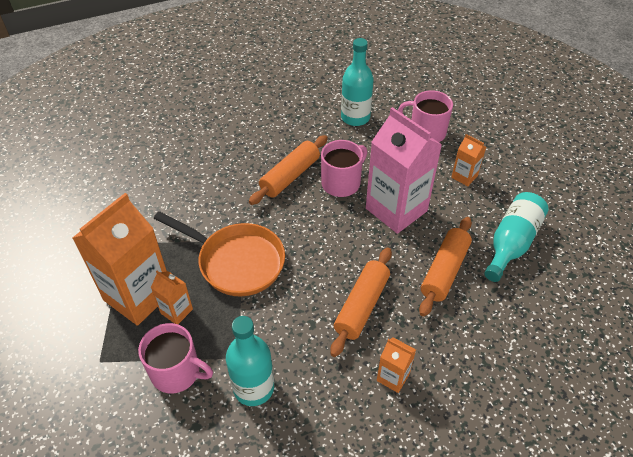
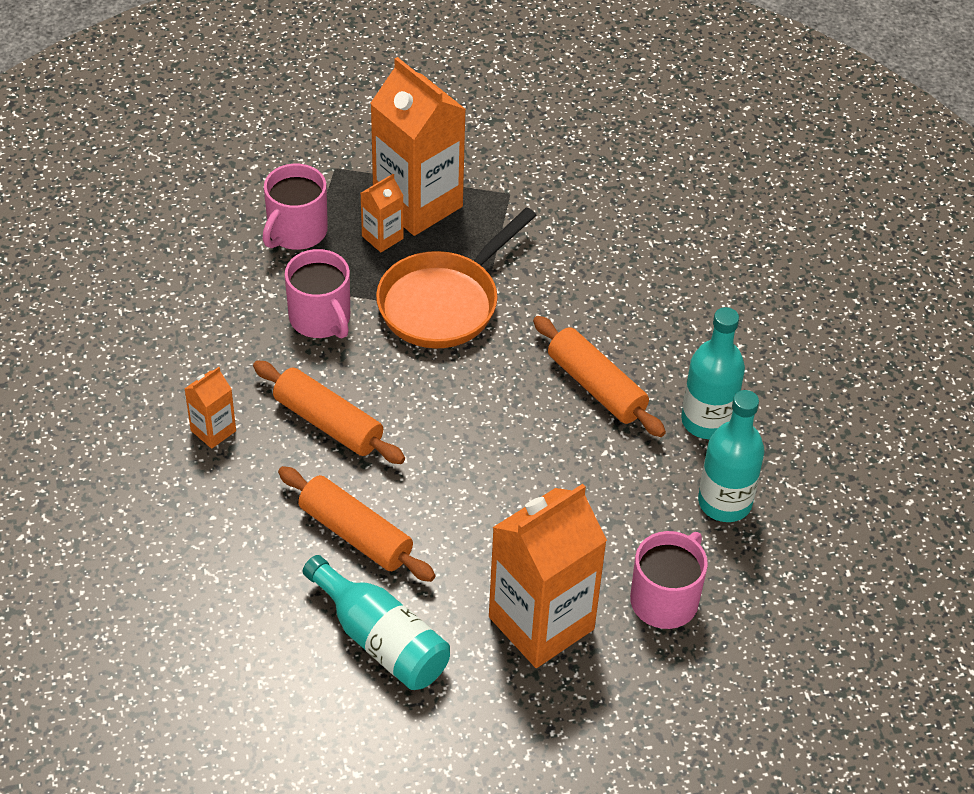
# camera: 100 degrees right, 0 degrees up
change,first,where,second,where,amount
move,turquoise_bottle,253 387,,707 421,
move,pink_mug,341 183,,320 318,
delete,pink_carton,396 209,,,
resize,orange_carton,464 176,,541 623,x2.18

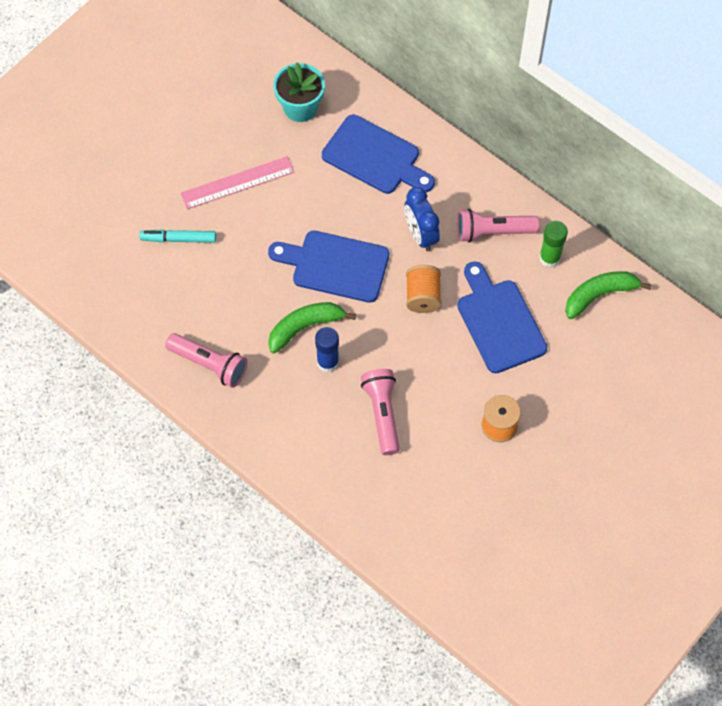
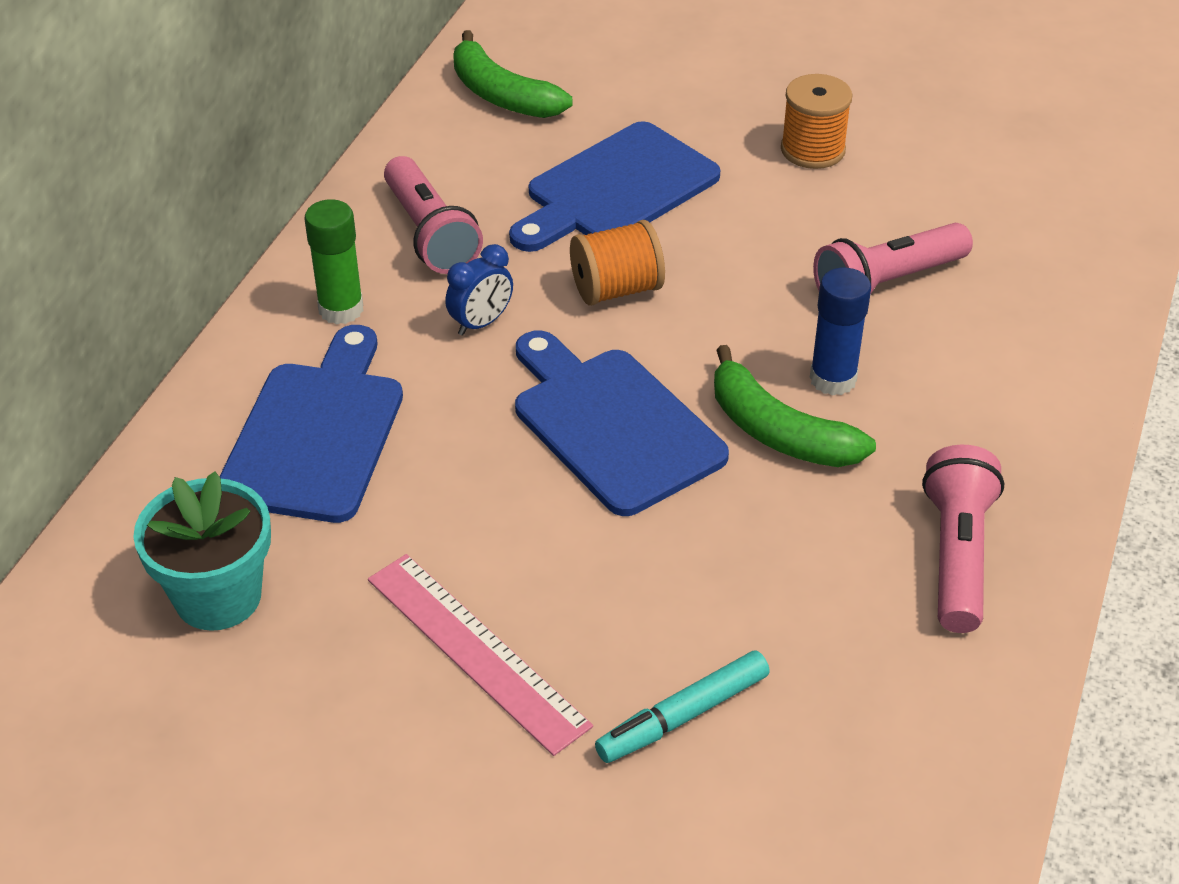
# camera: 110 degrees left, 20 degrees down
change,first,where,second,where,amount
rotate,turquoise_marker,178 239,,683 716,75 degrees clockwise
rotate,blue_cutting_board,335 265,,612 425,150 degrees clockwise
resize,blue_clock,420 235,,481 323,x0.66
move,green_glue_stick,549 258,,341 309,

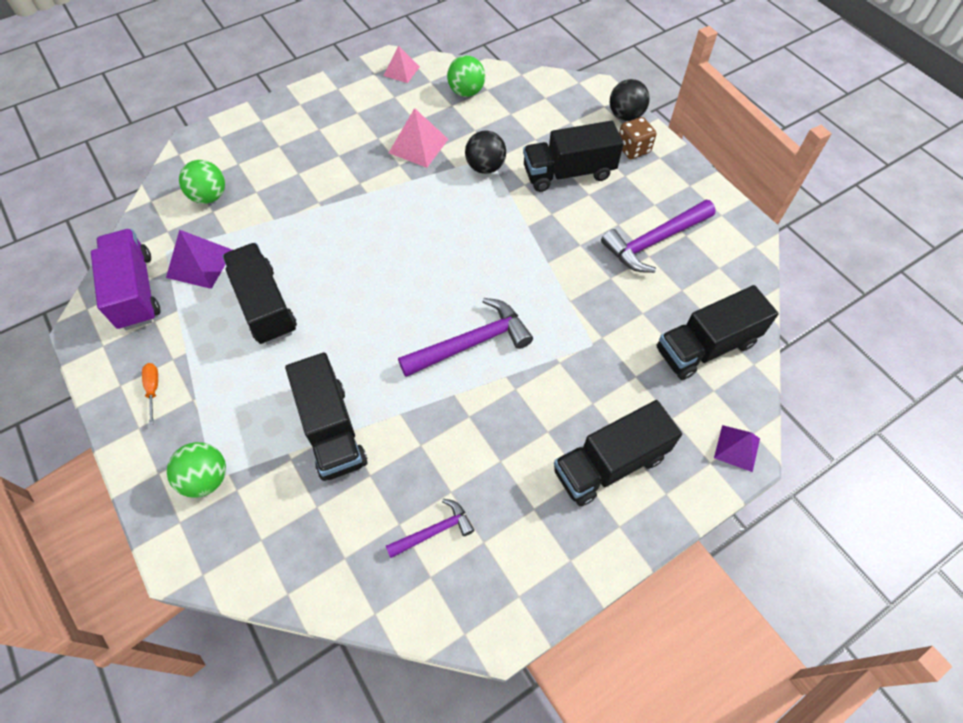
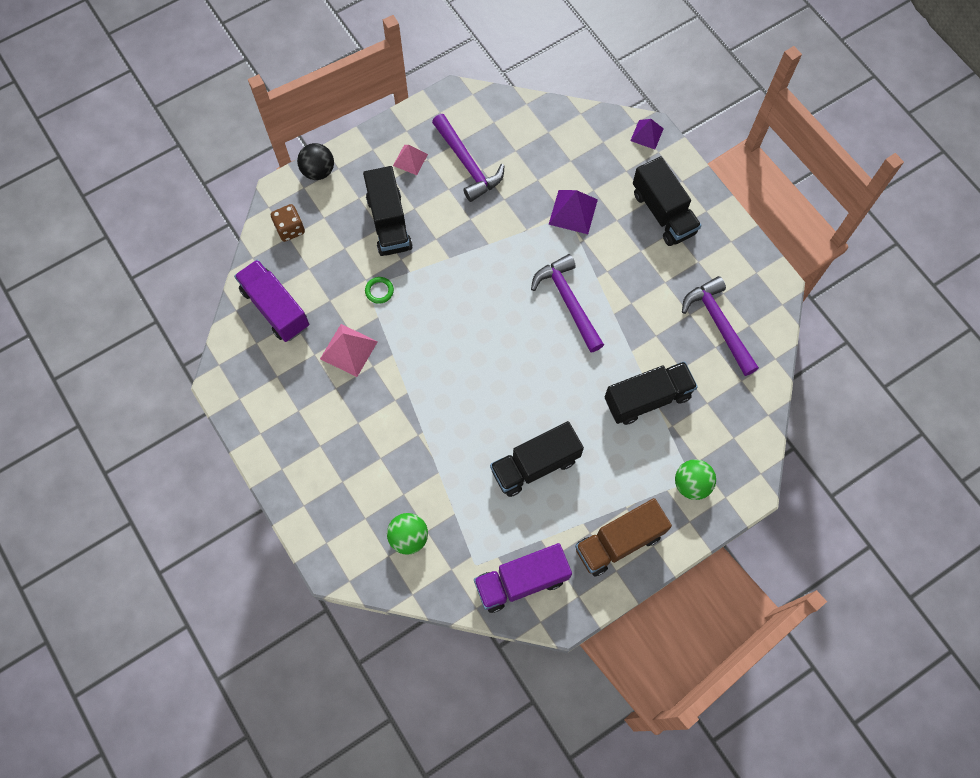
# camera: 90 degrees left, 10 degrees up
change,first,where,second,where,amount
replace,orange_screwdriver,153 389,brown_truck,619 542,
move,purple_pyramid,200 263,,573 212,
move,pink_pyramid,401 71,,410 160,
resize,purple_hammer,434 531,,718 324,x1.75
replace,green_ball,466 92,purple_truck,275 308,
replace,black_ball,485 167,green_ring,379 291,
move,brown_dice,633 149,,290 229,
delete,black_truck,706 347,,,

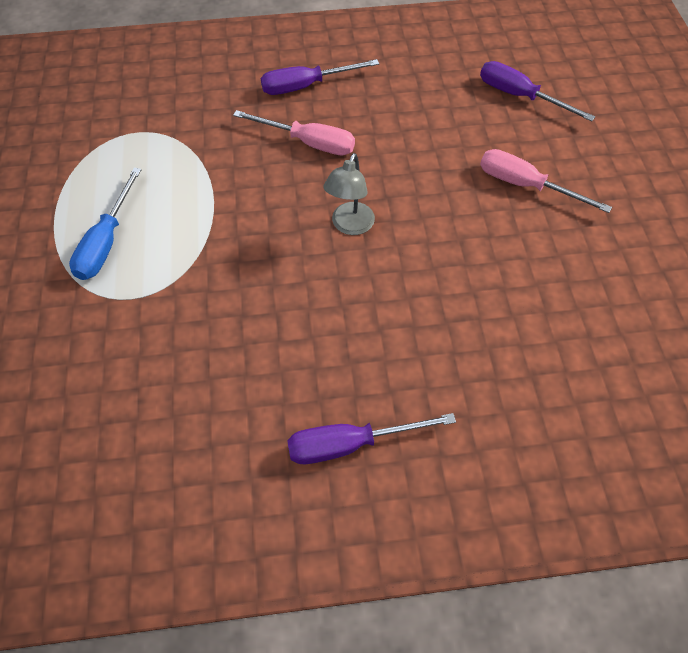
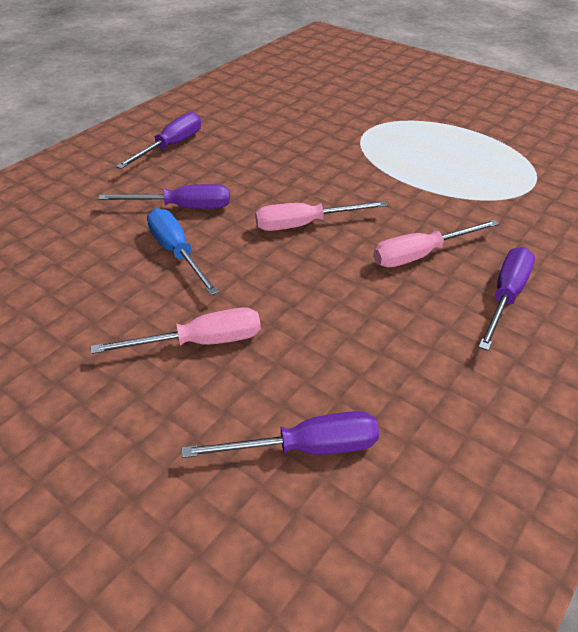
# camera: 135 degrees right, 15 degrees down
change,first,where,second,where,amount
move,blue_screwdriver,106 242,,177 253,
replace,grey_lamp,350 226,pink_screwdriver,305 224,
insert,,,purple_screwdriver,182 207,

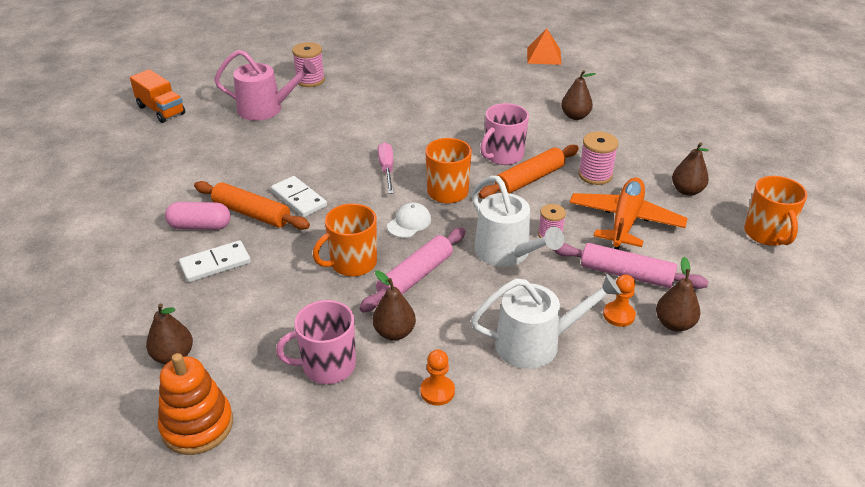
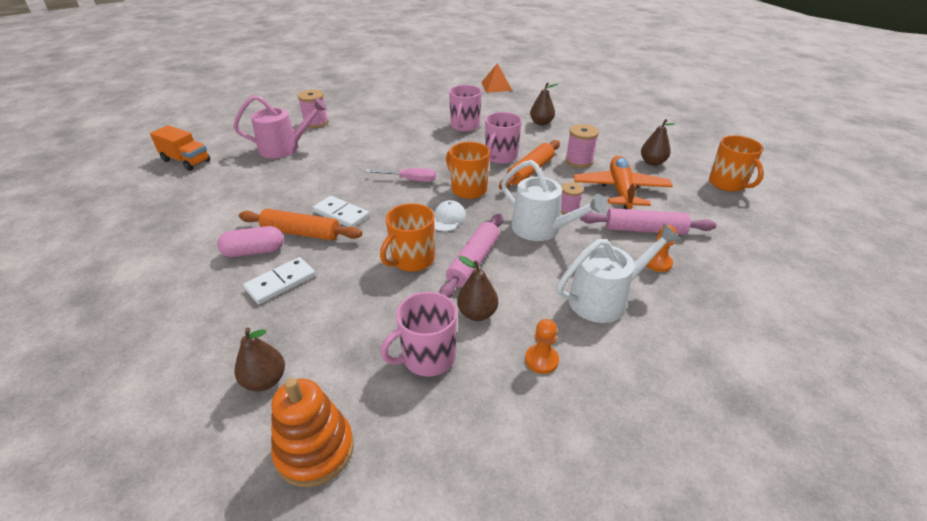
# camera: 15 degrees left, 0 degrees up
change,first,where,second,where,amount
rotate,pink_screwdriver,387 169,,410 180,120 degrees clockwise
delete,brown_pear,674 324,,,
insert,,,pink_mug,464 126,

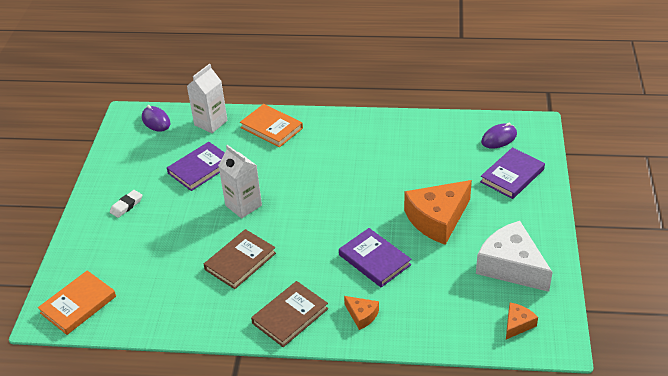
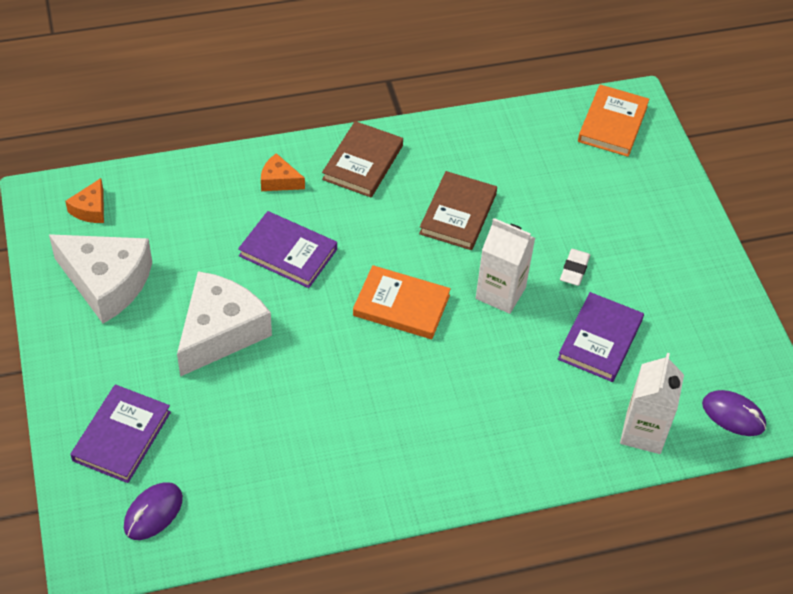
# camera: 155 degrees right, 10 degrees up
change,first,where,second,where,amount
move,white_eraser,126 206,,574 270,
move,orange_book,271 128,,401 305,
recolor,orange_cheese,437 219,white_cheese,220 332,

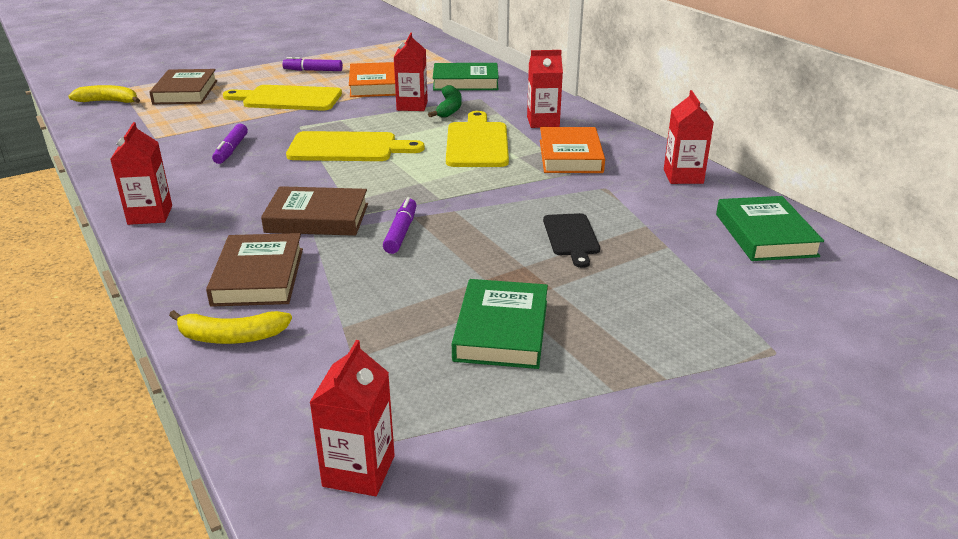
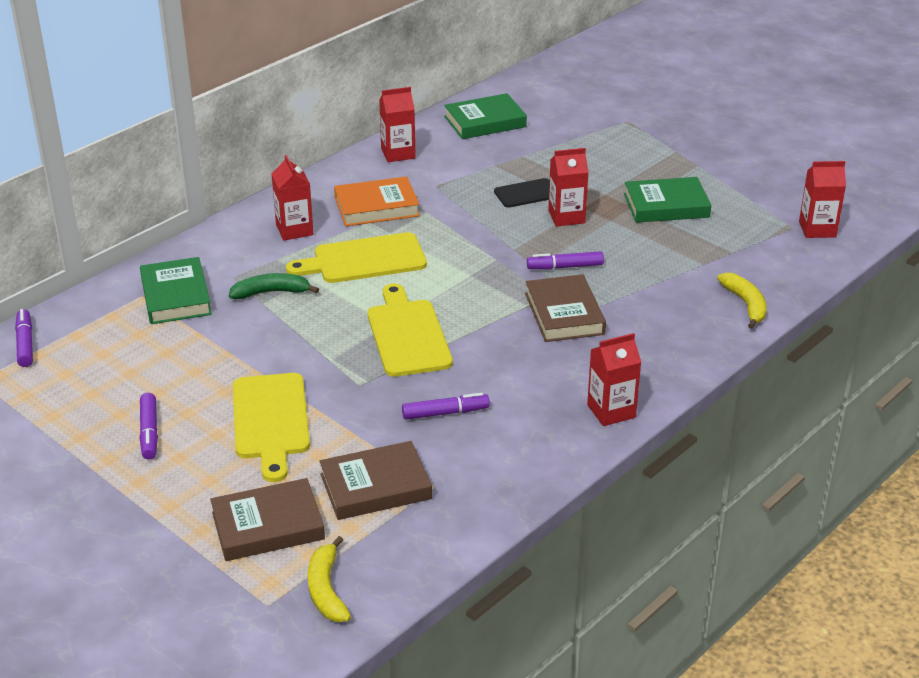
# camera: 105 degrees left, 5 degrees up
change,first,where,second,where,amount
move,brown_book,258 276,,375 486,
delete,orange_book,374 85,,,
move,red_carton,412 106,,566 217,
insert,,,purple_marker,25 344,

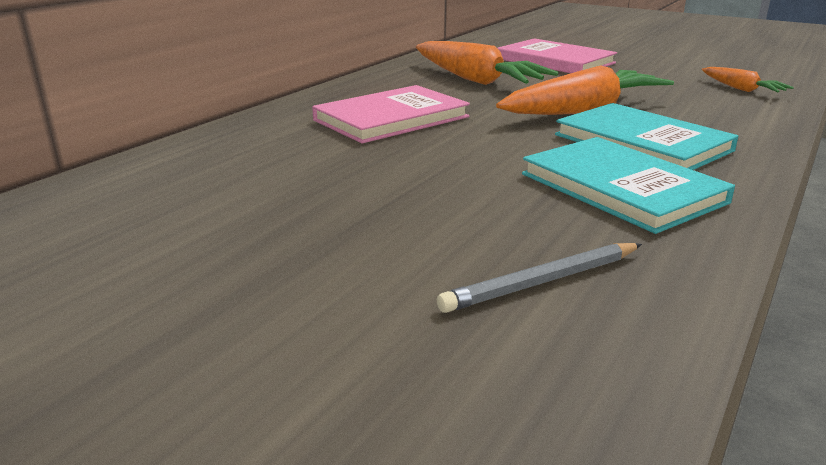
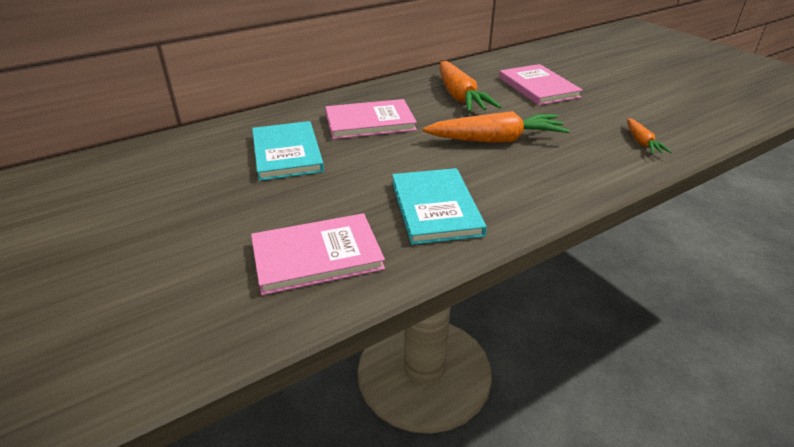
# camera: 25 degrees right, 10 degrees up
change,first,where,second,where,amount
replace,grey_pencil,542 282,pink_book,317 256,
move,turquoise_book,642 143,,287 153,

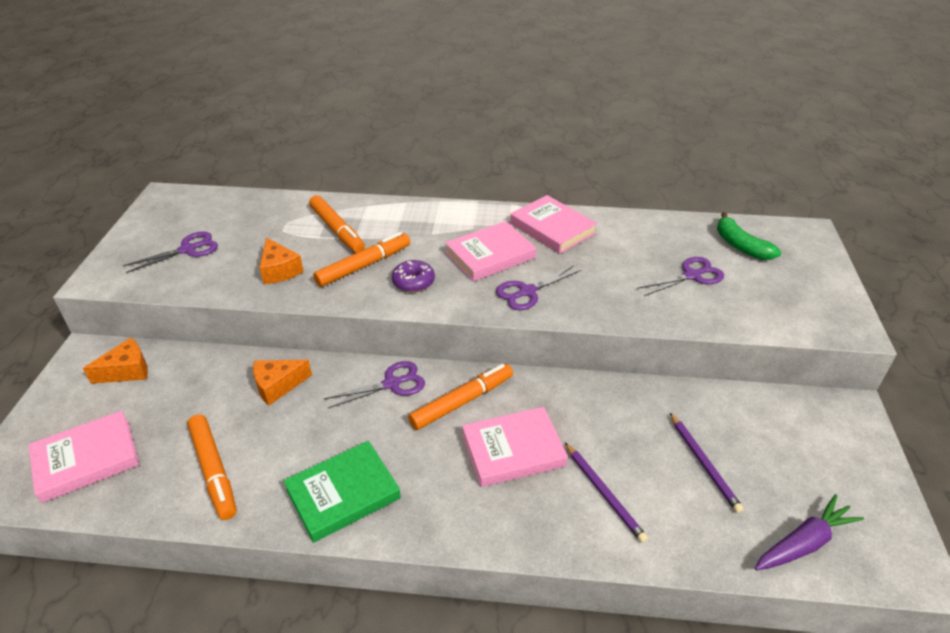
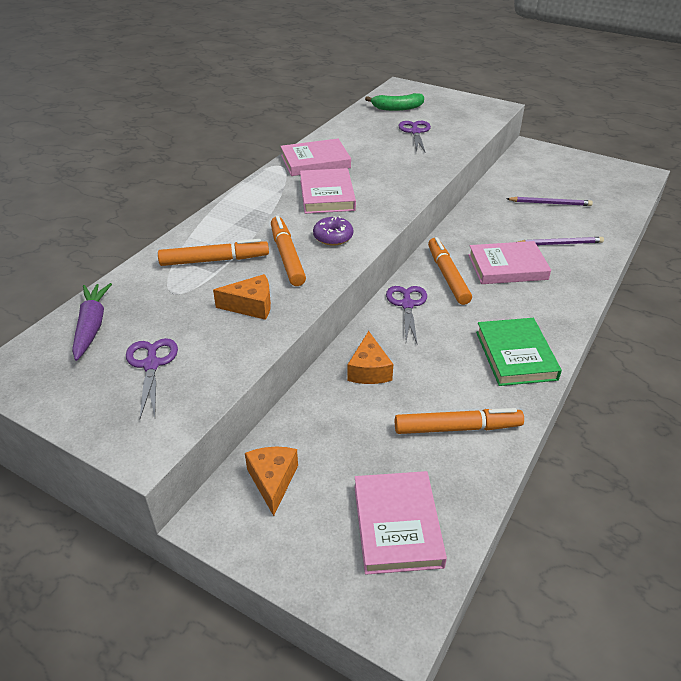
# camera: 65 degrees left, 0 degrees up
change,first,where,second,where,amount
rotate,pink_book,513 450,,507 267,75 degrees clockwise
delete,purple_scissors,527 292,,,
move,purple_carrot,804 543,,92 326,

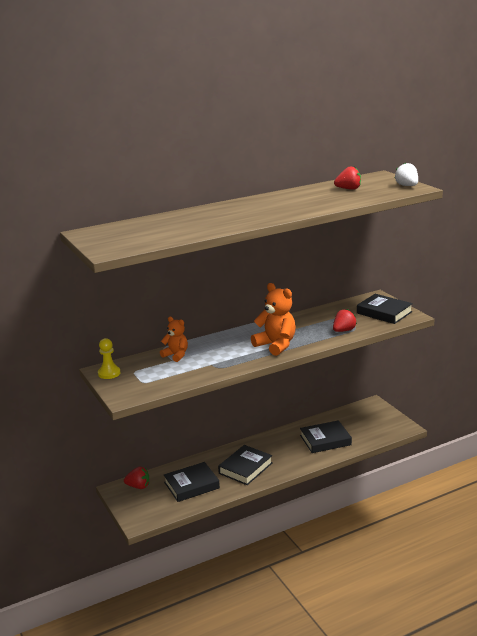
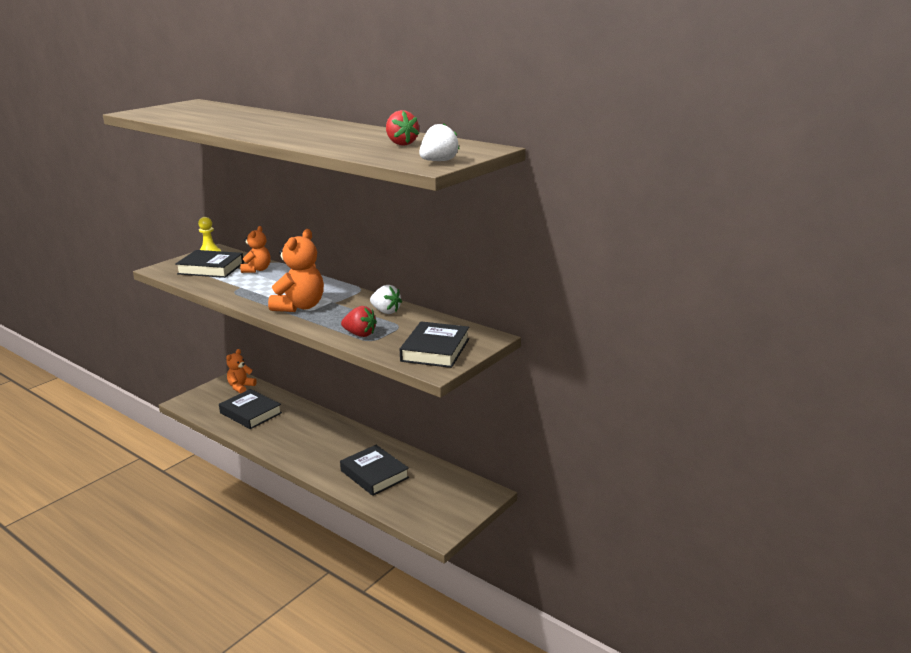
# camera: 65 degrees right, 0 degrees up
change,first,where,second,where,amount
replace,red_strawberry,138 486,orange_teddy_bear,241 387,
move,black_book,245 468,,211 268,
insert,,,white_strawberry,386 311,

